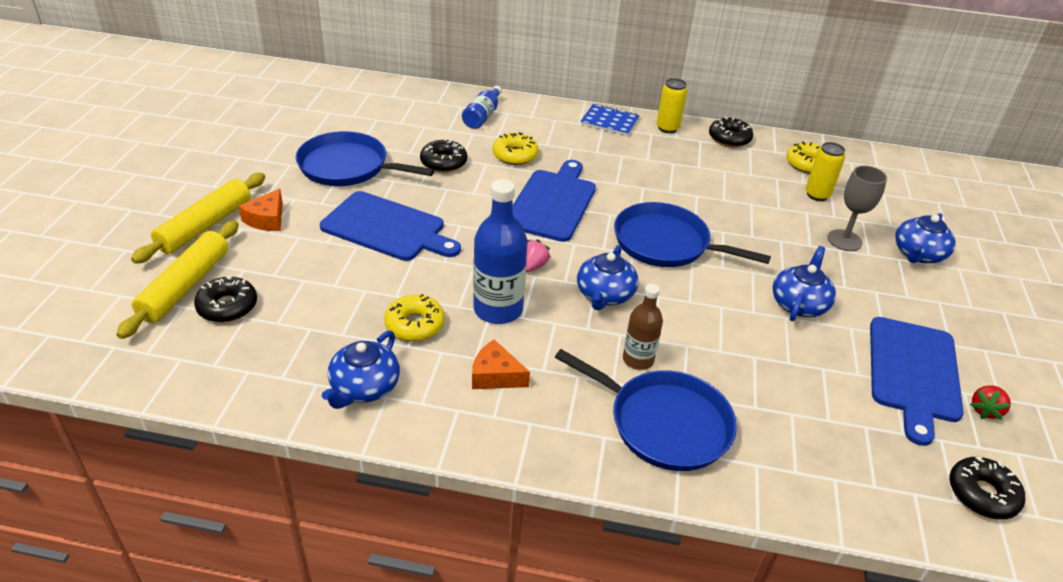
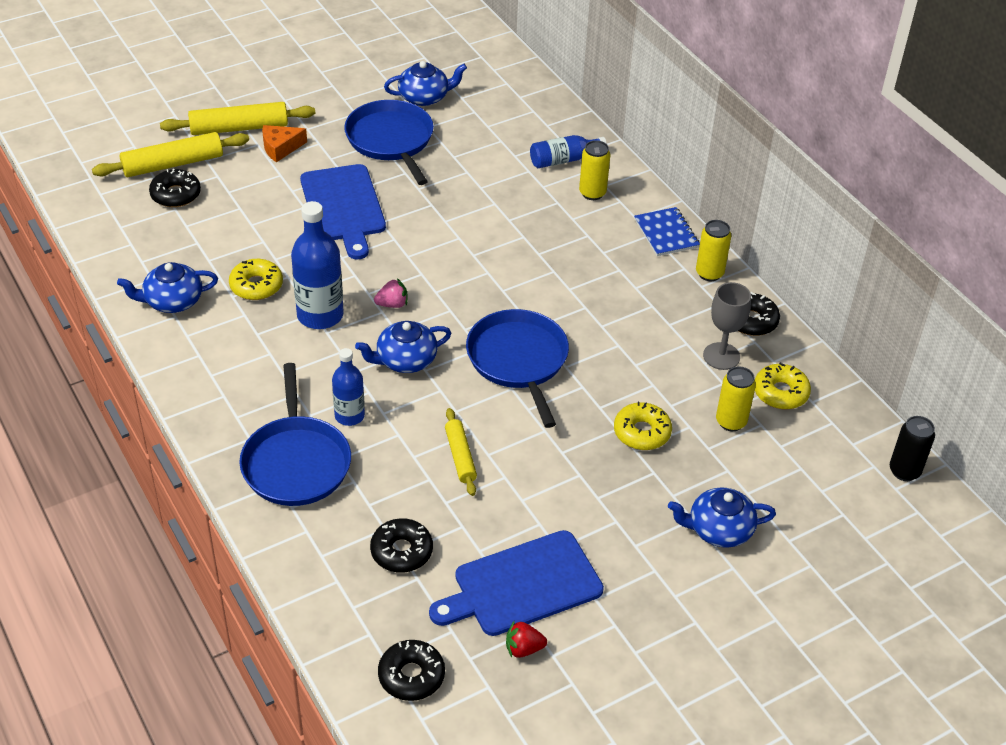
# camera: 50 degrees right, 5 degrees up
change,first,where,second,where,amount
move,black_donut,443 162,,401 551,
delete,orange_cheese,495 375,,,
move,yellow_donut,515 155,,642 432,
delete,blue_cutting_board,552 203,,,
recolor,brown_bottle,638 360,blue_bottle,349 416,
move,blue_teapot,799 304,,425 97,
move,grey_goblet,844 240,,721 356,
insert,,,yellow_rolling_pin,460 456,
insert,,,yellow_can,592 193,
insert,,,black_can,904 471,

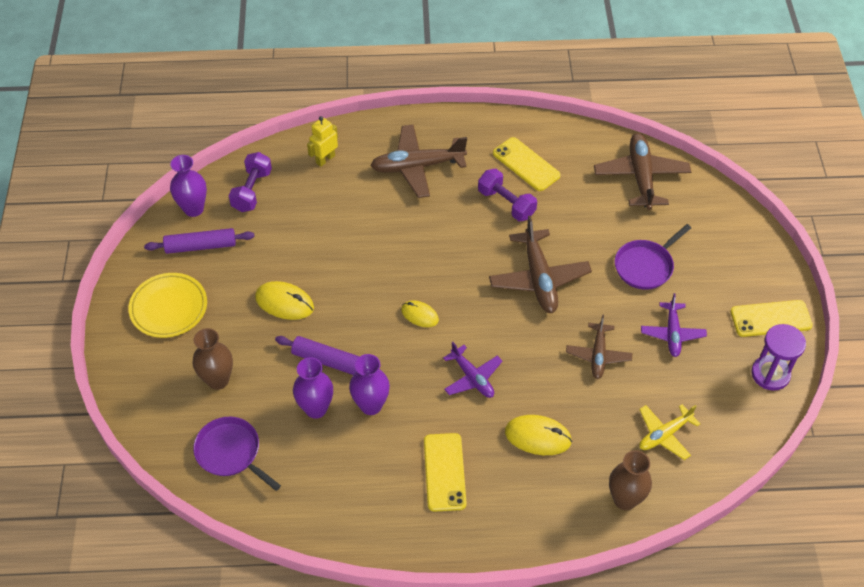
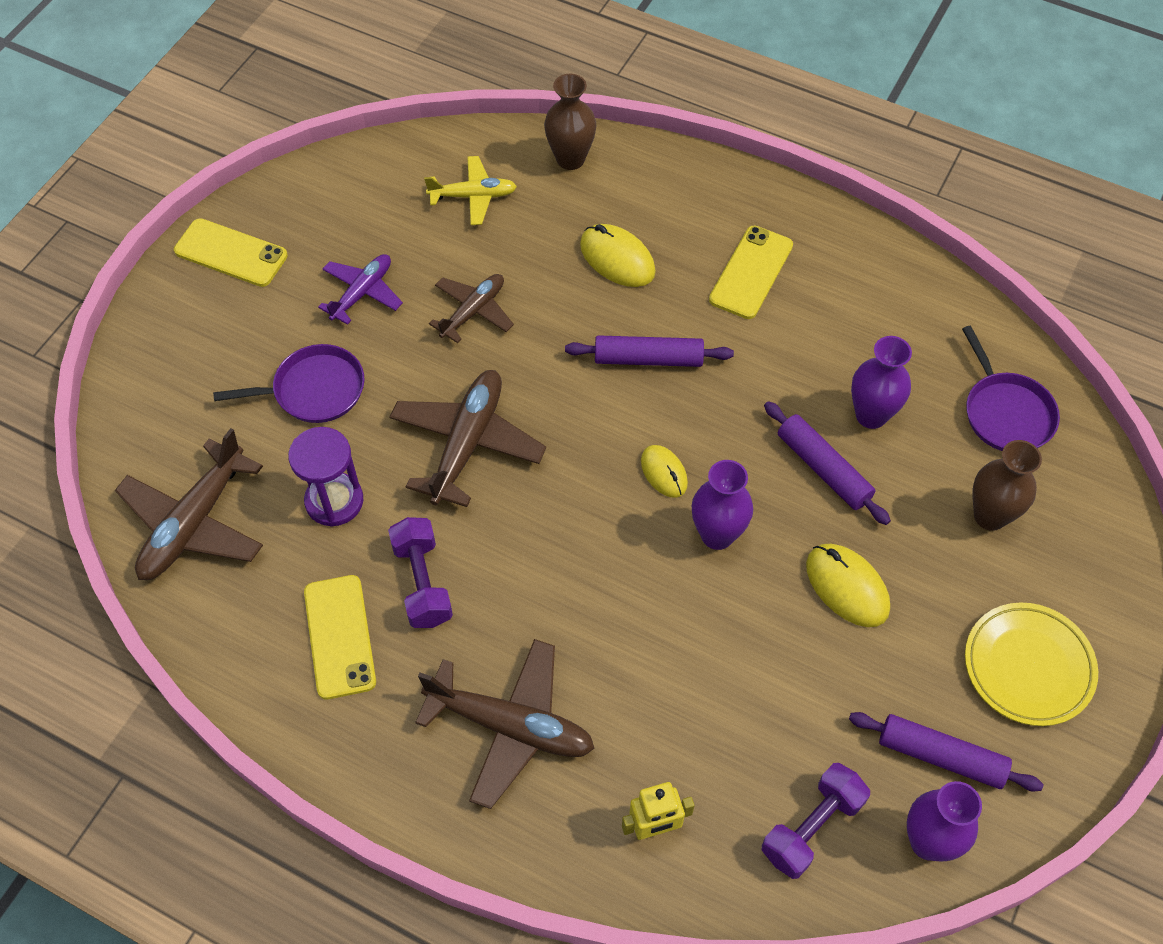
# camera: 150 degrees left, 5 degrees up
change,first,where,second,where,amount
move,purple_vase,371 405,,717 535,
replace,purple_plane,472 378,purple_rolling_pin,648 359,
move,purple_hourglass,770 374,,334 501,

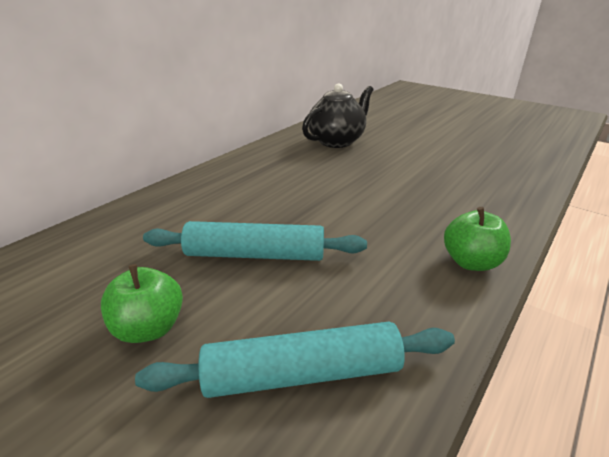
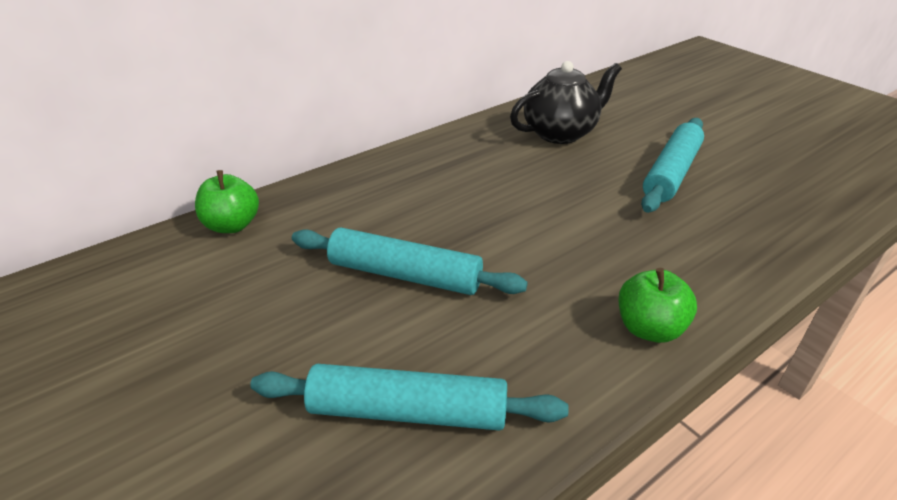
# camera: 15 degrees right, 5 degrees up
change,first,where,second,where,amount
move,green_apple,149 328,,232 225,
insert,,,turquoise_rolling_pin,671 173,

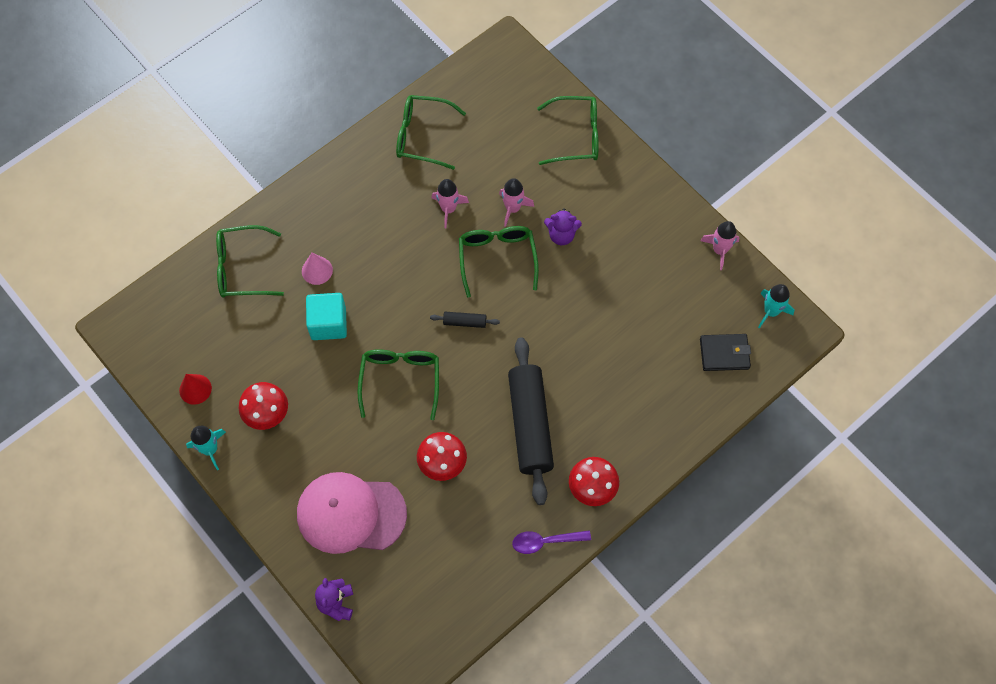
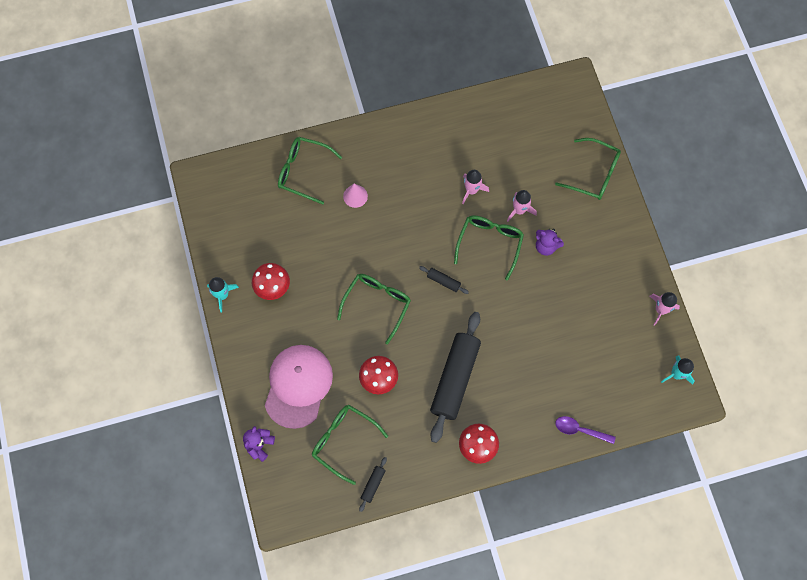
# camera: 25 degrees right, 5 degrees up
change,first,where,second,where,amount
delete,red_cone,195 389,,,
rotate,pink_cap,351 514,,298 386,75 degrees clockwise
delete,turquoise_cube,328 323,,,
move,green_glasses,422 136,,343 441,
move,purple_spoon,545 541,,580 430,
delete,black_wallet,724 353,,,
insert,,,black_rolling_pin,373 485,

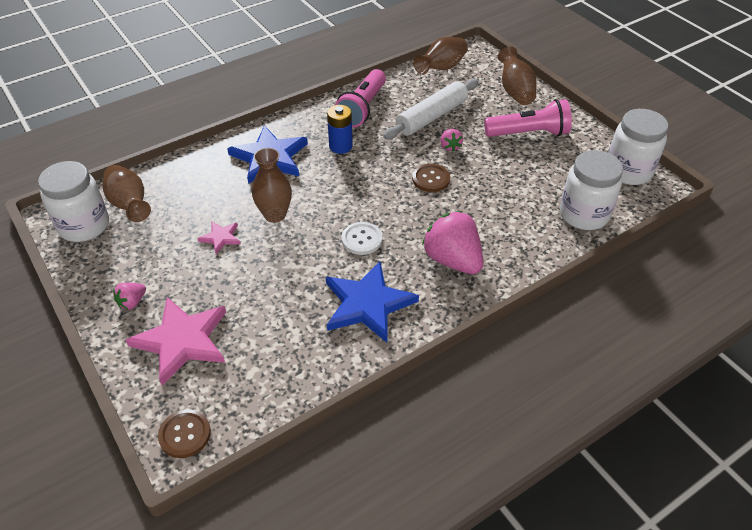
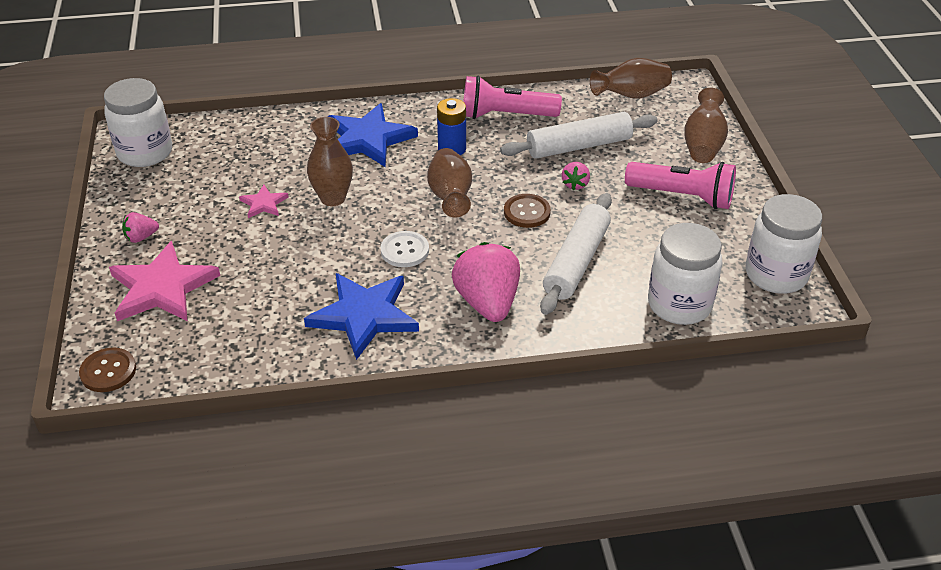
# camera: 25 degrees right, 5 degrees down
change,first,where,second,where,amount
move,brown_vase,130 205,,450 197,
rotate,pink_flashlight,362 108,,505 115,45 degrees clockwise
insert,,,white_rolling_pin,576 262,

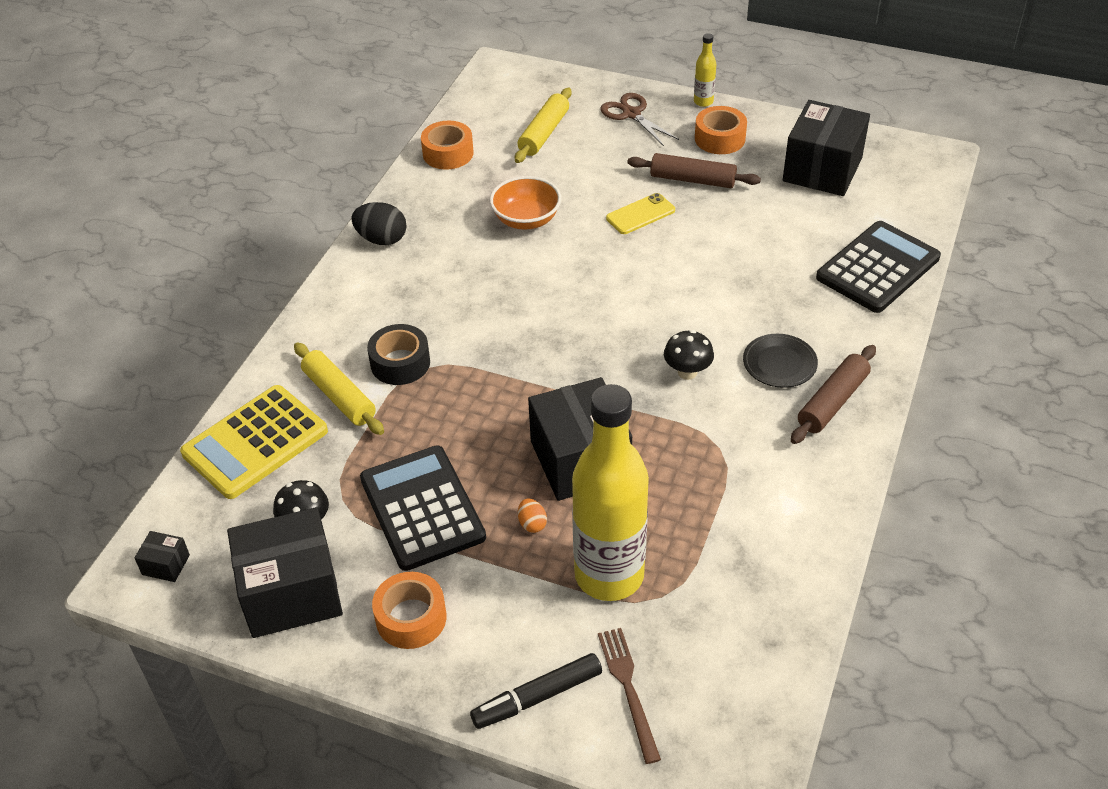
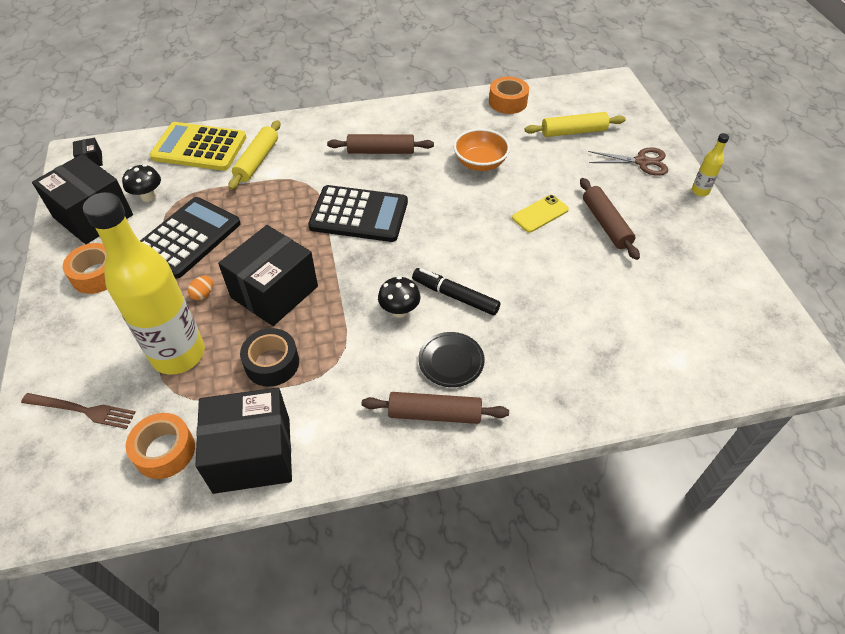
# camera: 55 degrees right, 5 degrees up
change,first,where,second,where,amount
delete,black_egg,382 239,,,
move,black_tape,400 363,,272 363,
move,black_marker,537 697,,455 296,
rotate,brown_fork,628 689,,82 410,60 degrees clockwise
rotate,brown_scissors,631 114,,641 162,75 degrees clockwise
rotate,yellow_phone,640 214,,540 214,60 degrees counterclockwise
move,orange_tape,719 138,,165 451,
move,black_box,822 169,,252 454,
move,black_calculator,878 268,,359 214,
insert,,,brown_rolling_pin,381 151,

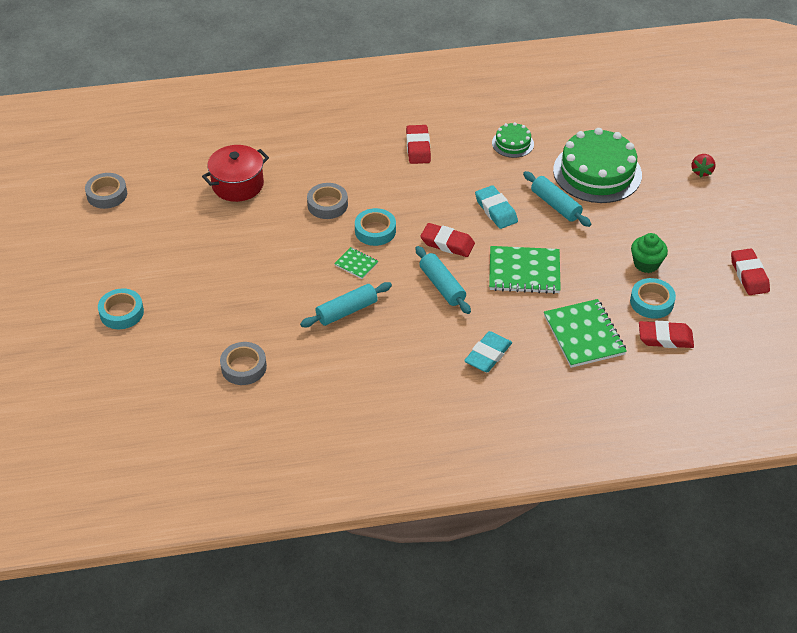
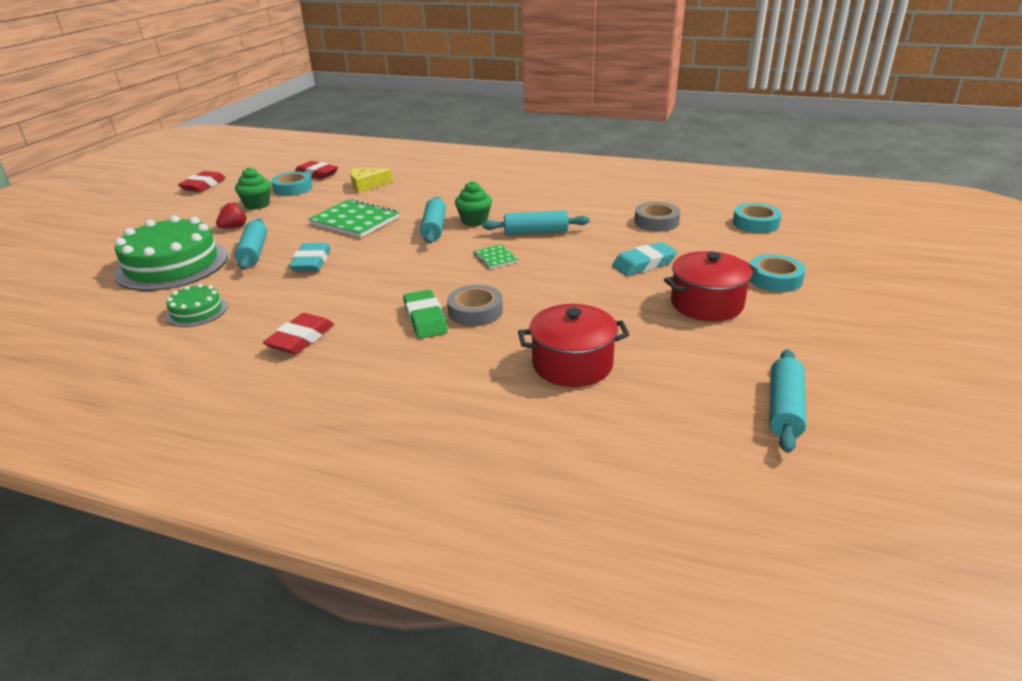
# camera: 150 degrees left, 15 degrees down
change,first,where,second,where,amount
replace,grey_tape,107 194,turquoise_rolling_pin,784 409,
move,turquoise_tape,375 231,,755 223,
delete,red_eraser,447 243,,,
move,turquoise_eraser,488 355,,644 264,
replace,green_notebook,584 335,yellow_cheese,366 185,
move,red_strawberry,701 171,,234 227,
insert,,,green_eraser,425 319,
insert,,,green_cupcake,474 221,
insert,,,red_pot,706 304,

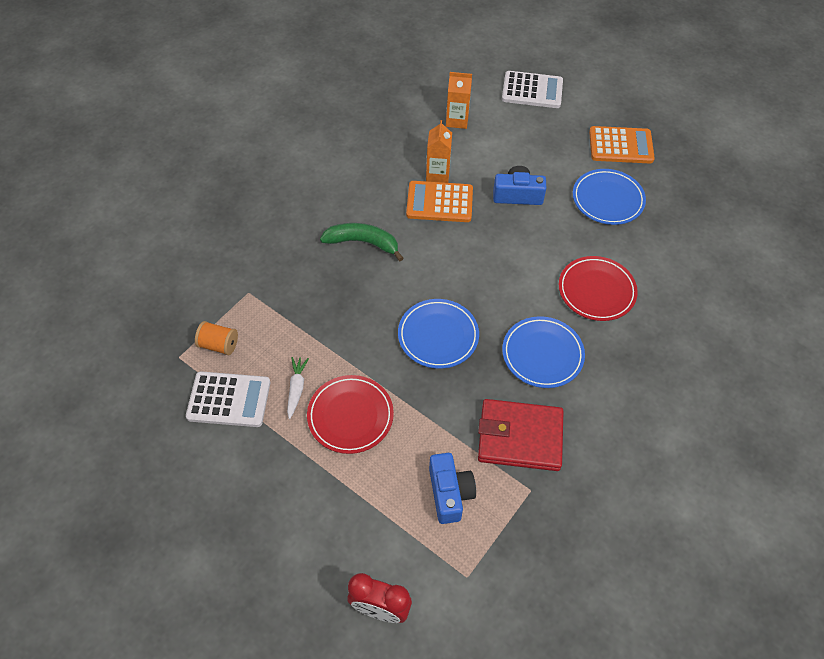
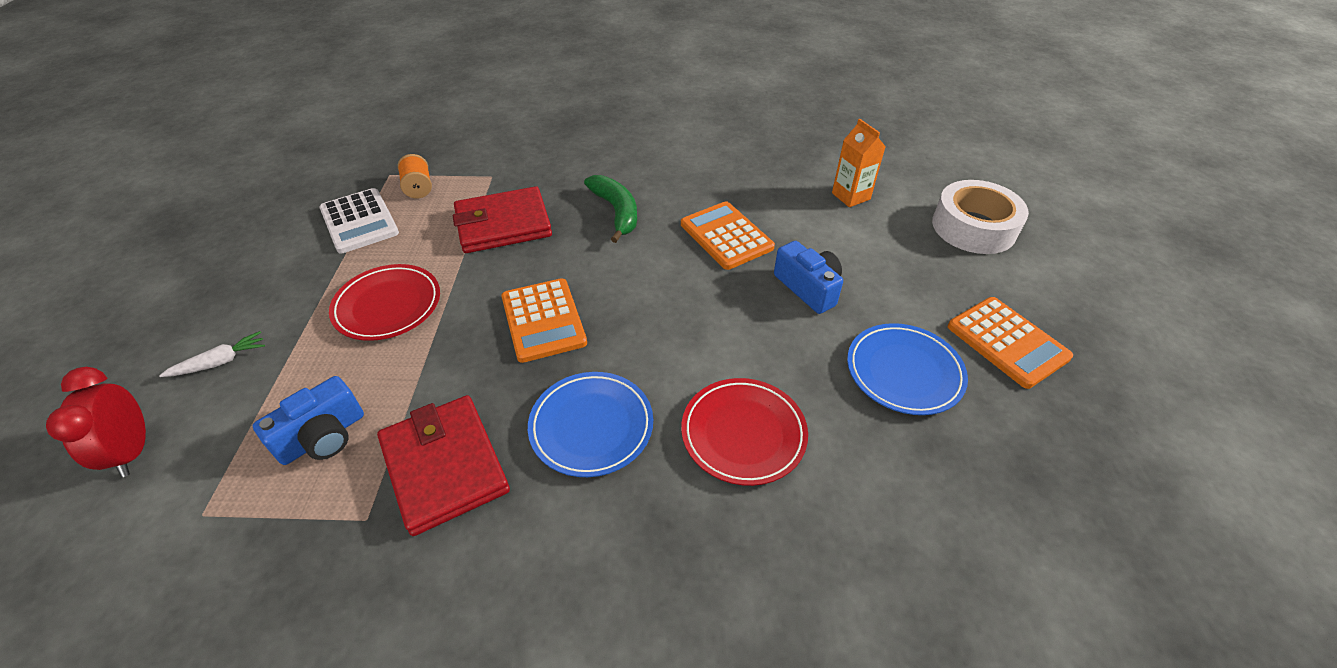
# camera: 55 degrees right, 10 degrees down
change,first,where,second,where,amount
move,white_carrot,296 389,,220 362,
replace,blue_plate,438 336,orange_calculator,543 320,
delete,orange_carton,437 174,,,
replace,white_calculator,532 90,white_tape,973 227,
insert,,,red_wallet,503 224,

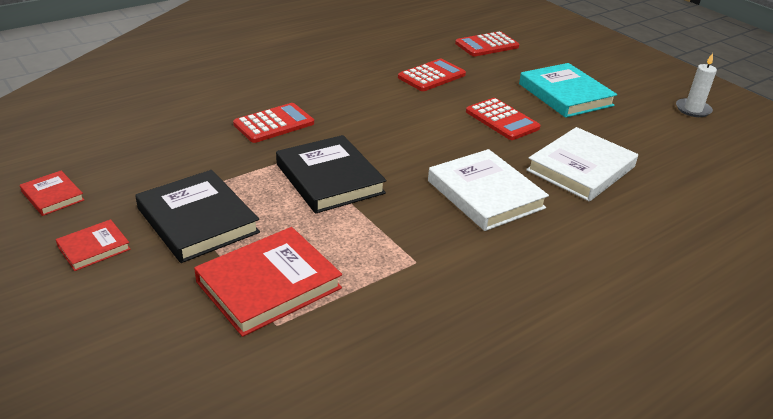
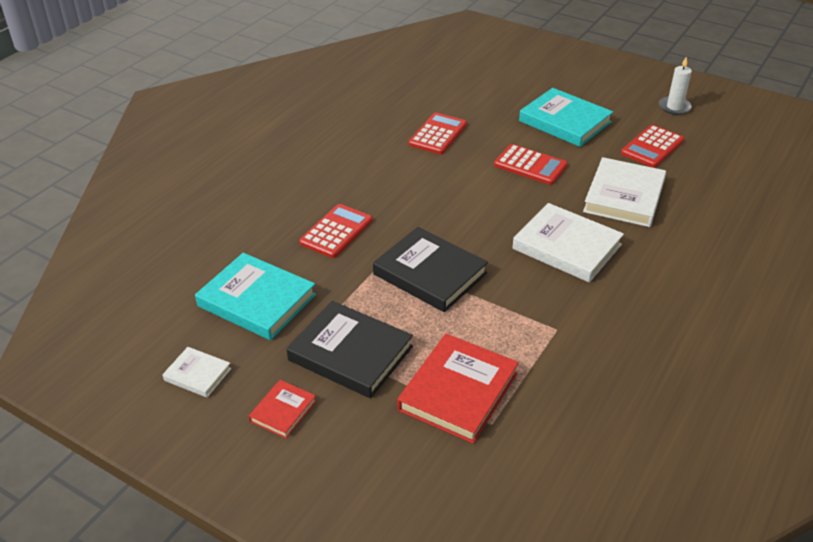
# camera: 20 degrees left, 5 degrees up
change,first,where,second,where,amount
recolor,red_book,52 196,white_book,197 374,
move,red_calculator,487 45,,652 147,
insert,,,turquoise_book,257 300,

